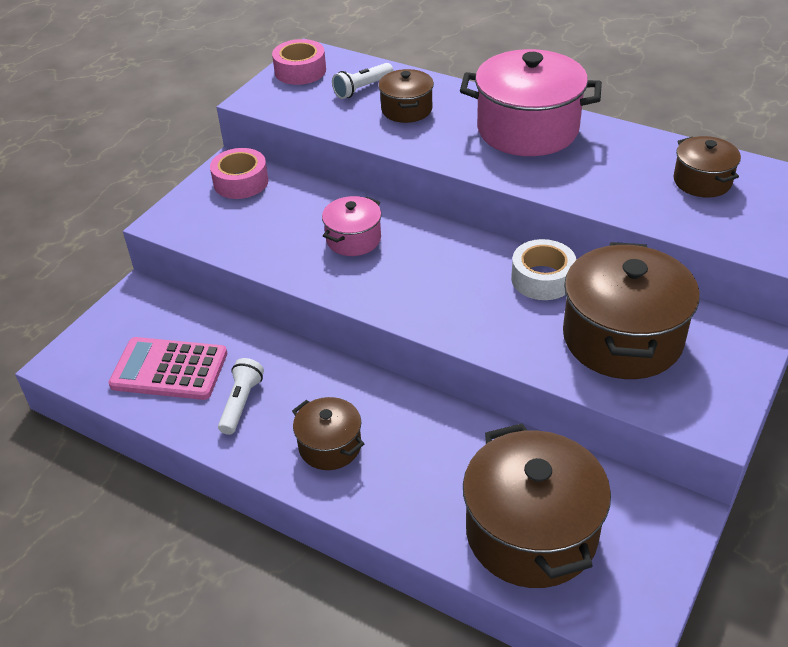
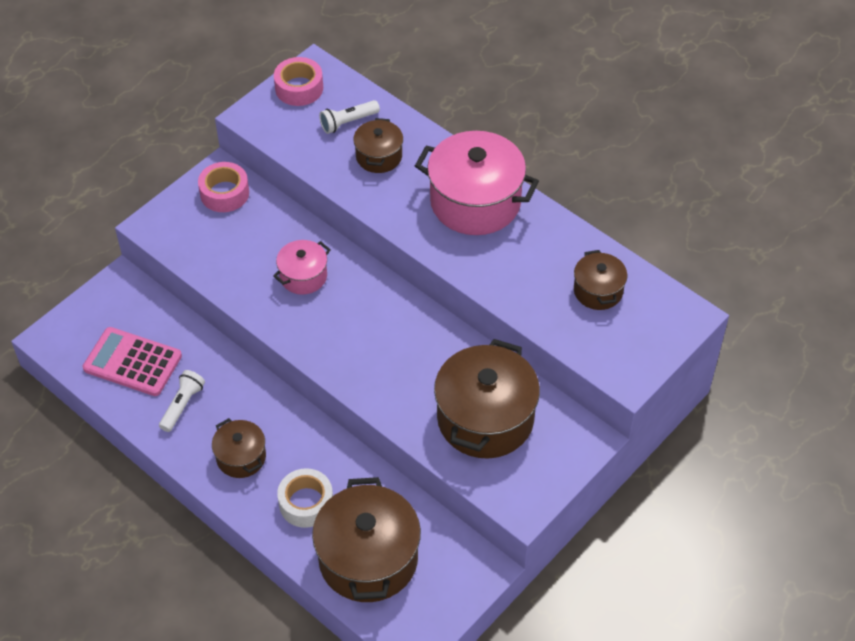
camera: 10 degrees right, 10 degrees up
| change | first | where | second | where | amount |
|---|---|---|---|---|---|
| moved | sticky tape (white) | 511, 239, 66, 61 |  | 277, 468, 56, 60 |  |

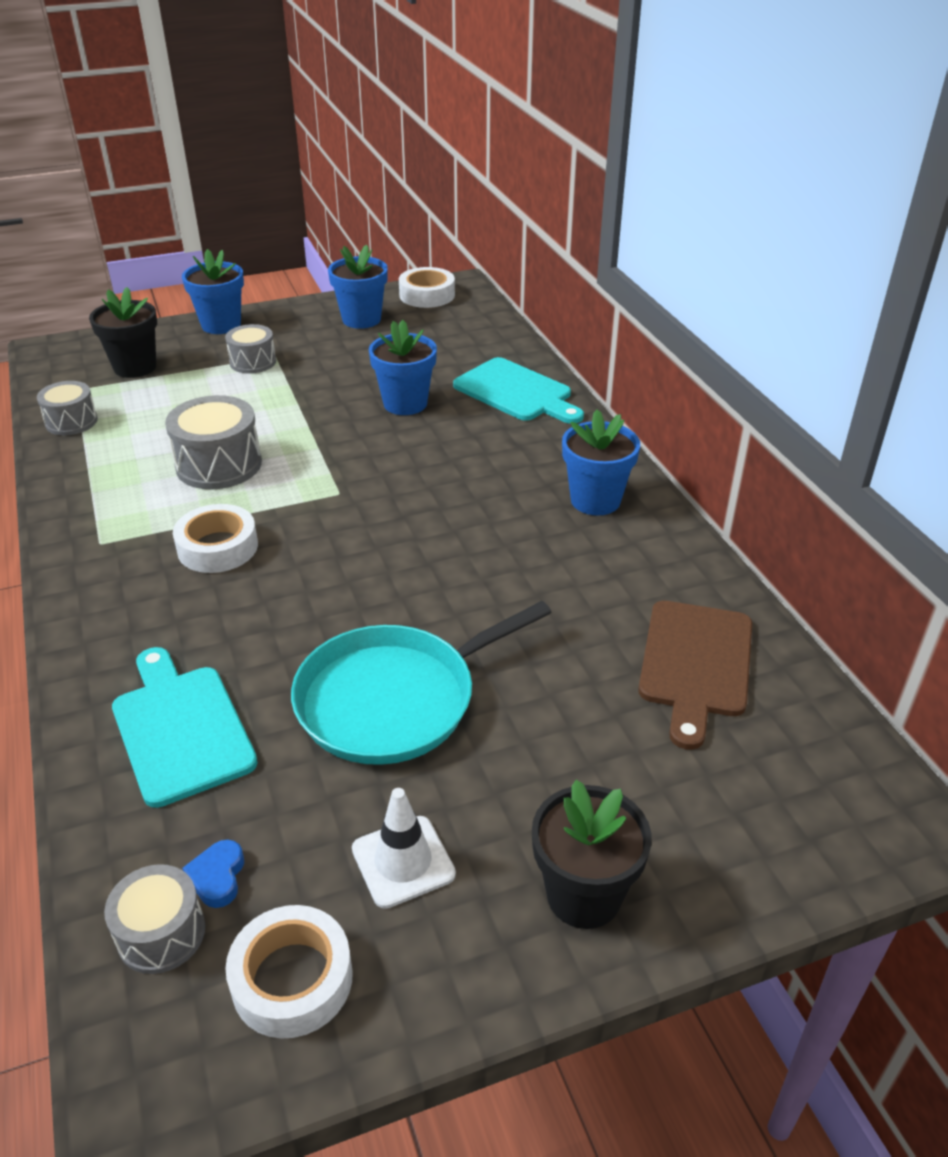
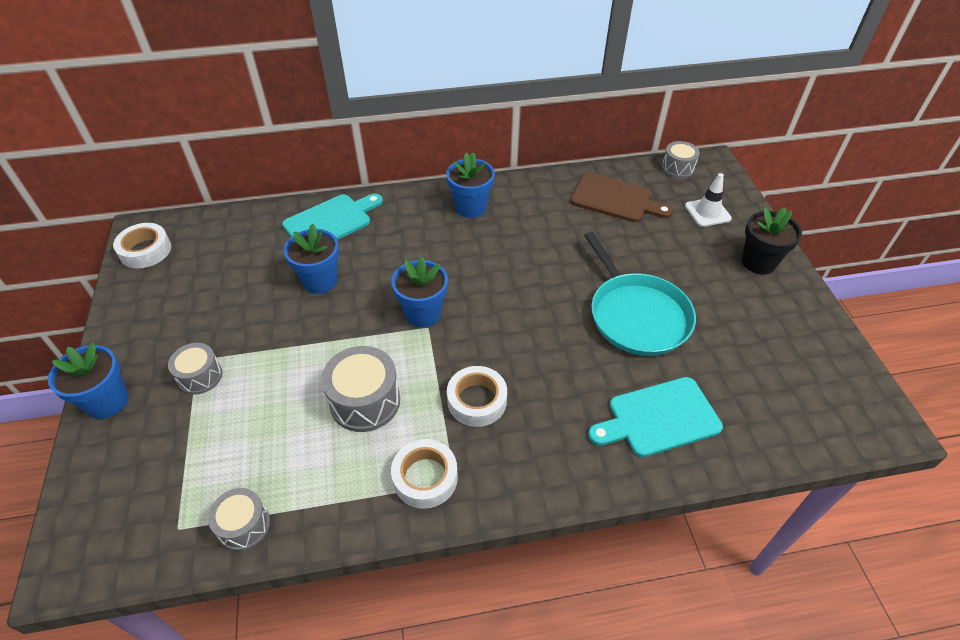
camera: 80 degrees left, 10 degrees up
| change | first | where | second | where | amount |
|---|---|---|---|---|---|
| removed | flower pot (jet-black) | 89, 287, 68, 91 |  |  |  |
| moved | drum (ash-grey) | 104, 864, 101, 110 |  | 662, 141, 38, 37 |  |
| removed | heart shape (cobalt) | 182, 840, 62, 68 |  |  |  |
| moved | sticky tape (white) | 225, 905, 128, 134 |  | 391, 439, 67, 70 |  |
| moved | flower pot (cobalt) | 328, 244, 60, 85 |  | 391, 256, 57, 72 |  |
| moved | safety cone (white) | 352, 788, 104, 121 |  | 685, 173, 47, 54 |  |

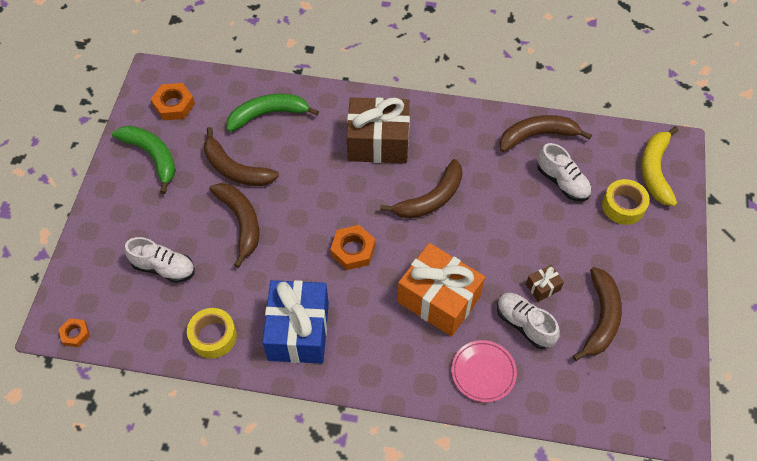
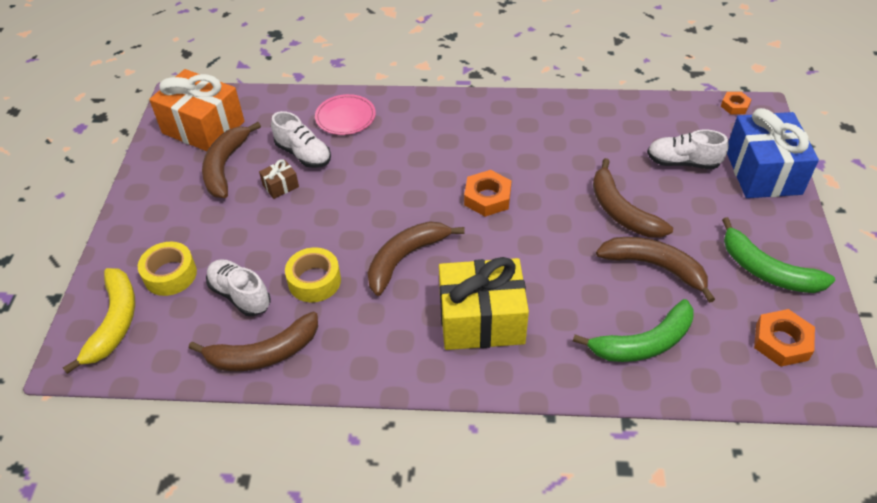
camera: 175 degrees right, 10 degrees down
| change | first | where | second | where | amount |
|---|---|---|---|---|---|
| moved | sticky tape (bright yellow) | 187, 308, 50, 50 |  | 285, 247, 56, 55 |  |
| moved | wrapped gift (cobalt) | 262, 280, 67, 83 |  | 727, 108, 92, 90 |  |
| recoloured | wrapped gift (russet) | 347, 97, 63, 66 | wrapped gift (bright yellow) | 439, 257, 90, 93 |  |
| moved | wrapped gift (orange-coloured) | 397, 243, 88, 93 |  | 149, 69, 96, 82 |  |

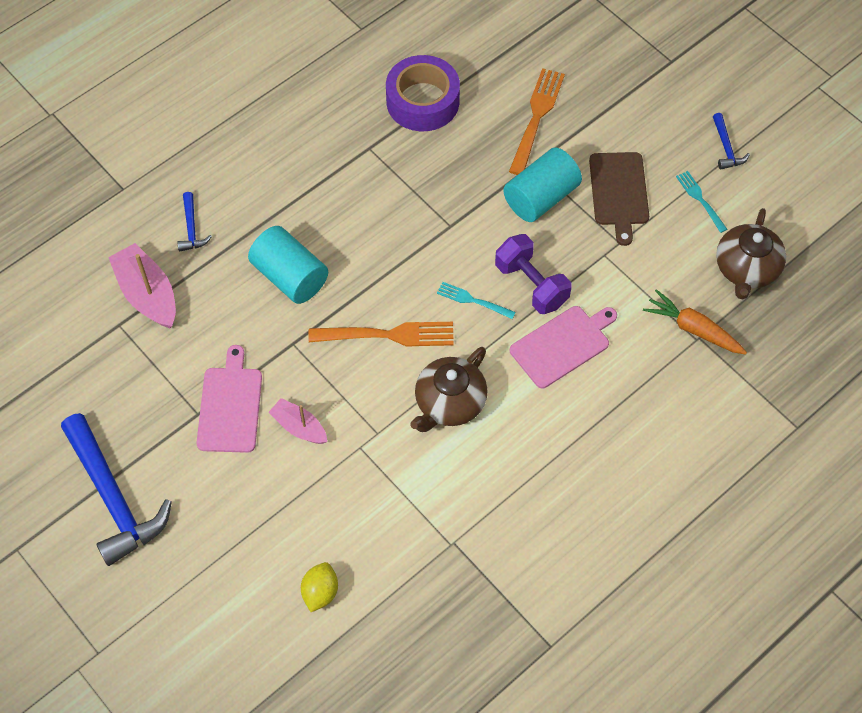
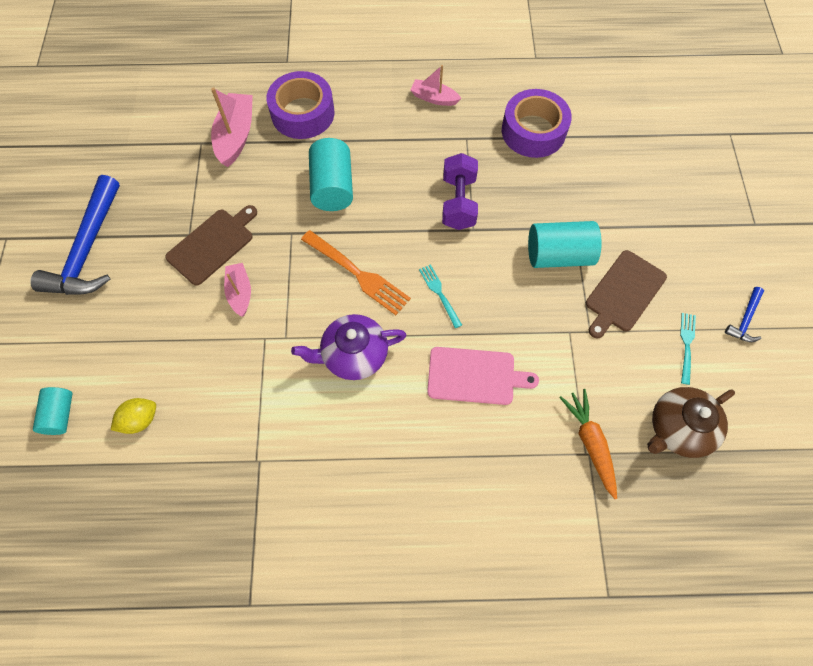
camera: 40 degrees right, 5 degrees up
| change | first | where | second | where | amount |
|---|---|---|---|---|---|
| replaced | claw hammer (cobalt) | 178, 192, 34, 60 | sticky tape (royal purple) | 266, 71, 68, 68 |  |
| recoloured | chopping board (rosy) | 196, 345, 66, 108 | chopping board (russet) | 165, 205, 92, 81 |  |
| recoloured | tea pot (russet) | 410, 347, 78, 85 | tea pot (royal purple) | 291, 314, 115, 66 |  |
| moved | free weight (royal purple) | 495, 234, 76, 80 |  | 442, 153, 36, 77 |  |
| removed | dinner fork (orange-coloured) | 509, 68, 56, 107 |  |  |  |
| added |  |  | cylinder shape (turquoise) | 33, 387, 39, 48 |  |
| added |  |  | toy boat (rosy) | 410, 65, 51, 41 |  |

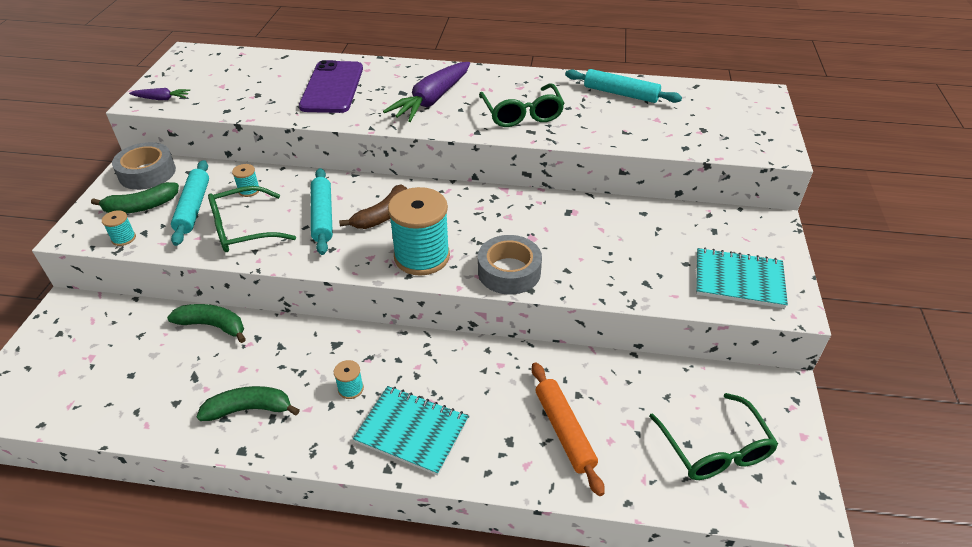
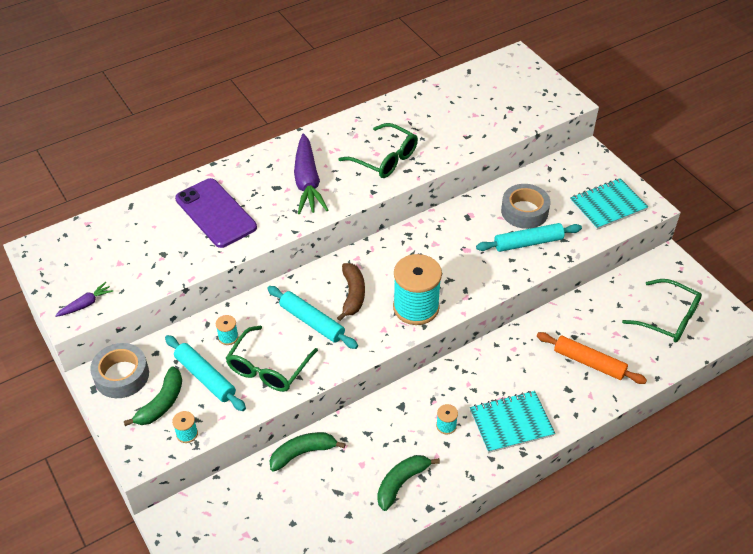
camera: 40 degrees left, 5 degrees up
| change | first | where | second | where | amount |
|---|---|---|---|---|---|
| moved | sticky tape (ash-grey) | 478, 235, 64, 59 |  | 501, 184, 49, 45 |  |
| moved | pastry roller (turquoise) | 565, 69, 117, 34 |  | 476, 223, 106, 29 |  |

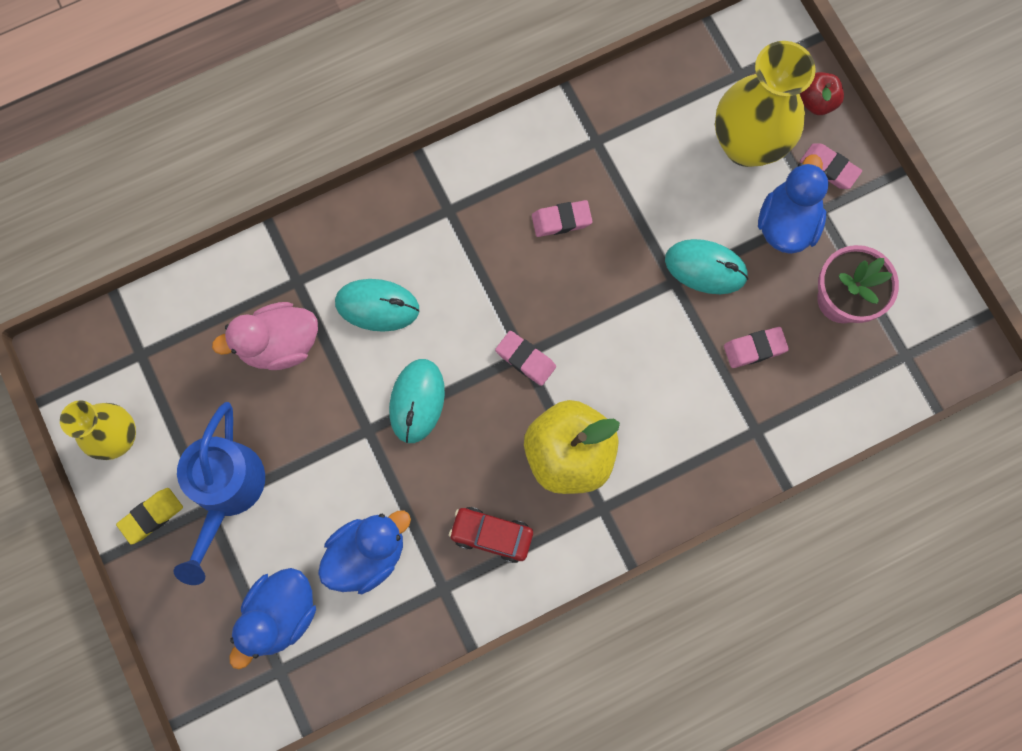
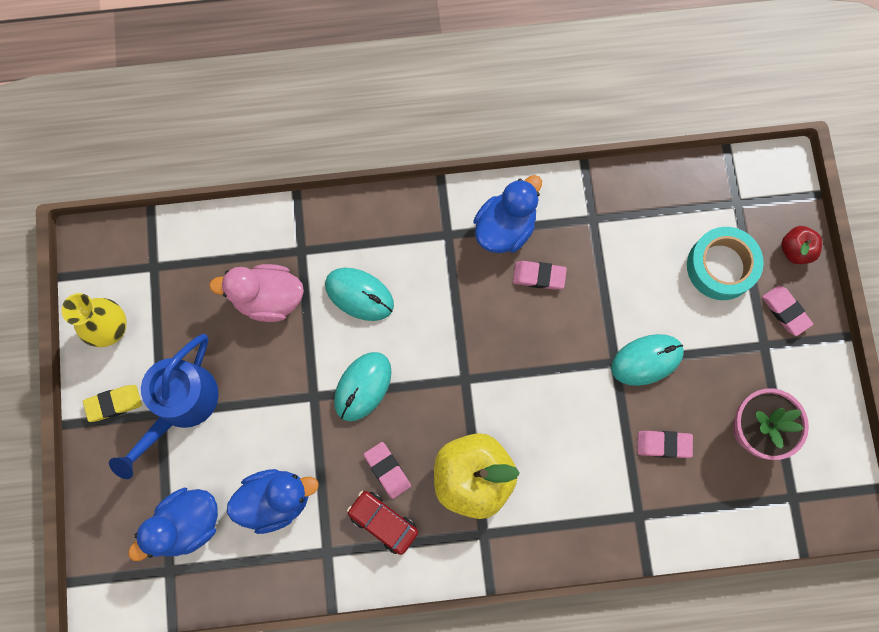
camera: 20 degrees right, 0 degrees up
| change | first | where | second | where | amount |
|---|---|---|---|---|---|
| moved | gum eraser (rosy) | 495, 331, 61, 55 |  | 364, 442, 47, 57 |  |
| turned | computer mouse (turquoise) | 665, 239, 83, 55 |  | 611, 334, 73, 52 | 60 degrees counterclockwise |
| replaced | tall vase (bright yellow) | 715, 41, 101, 126 | sticky tape (turquoise) | 687, 227, 77, 73 |  |
| moved | duck (cobalt) | 758, 155, 71, 99 |  | 473, 175, 69, 78 |  |

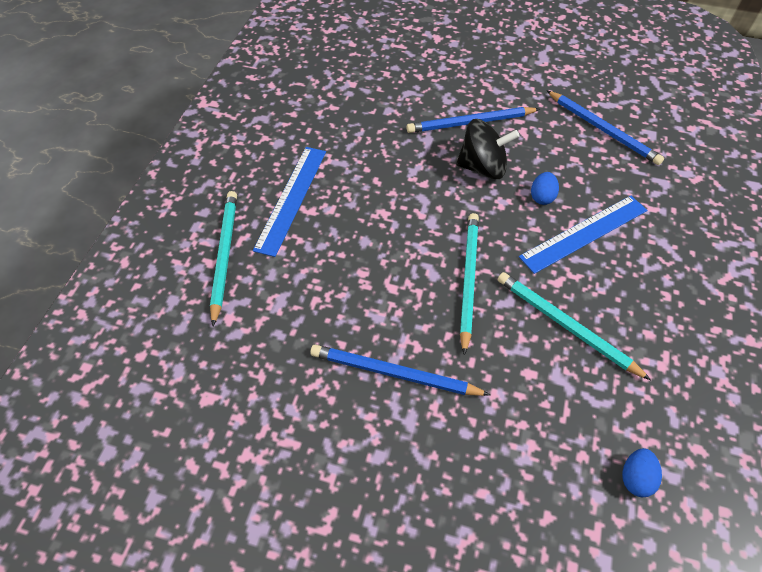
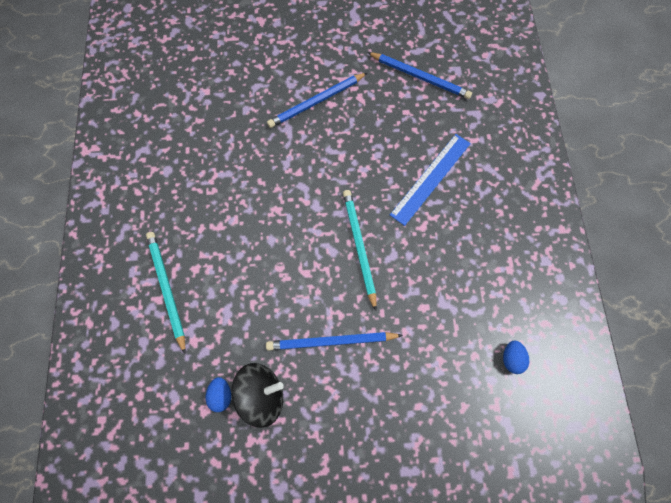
camera: 20 degrees left, 15 degrees up
| change | first | where | second | where | amount |
|---|---|---|---|---|---|
| removed | measuring stick (cobalt) | 253, 147, 73, 110 |  |  |  |
| moved | spinning top (jet-black) | 456, 119, 63, 60 |  | 231, 363, 53, 65 |  |
| removed | pencil (turquoise) | 498, 272, 153, 108 |  |  |  |
| moved | egg shape (cobalt) | 531, 172, 28, 33 |  | 206, 377, 25, 35 |  |

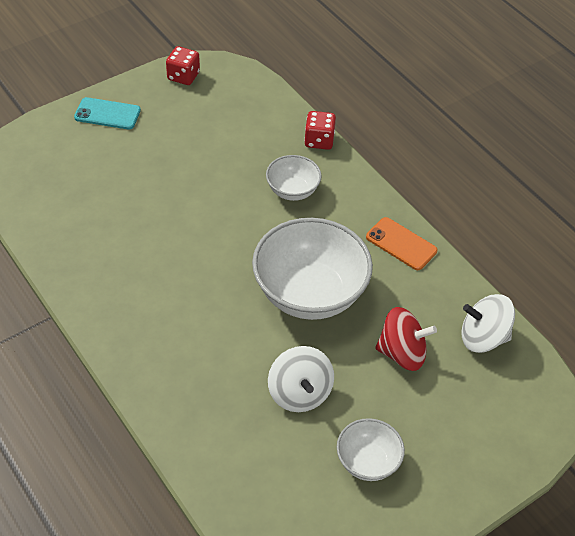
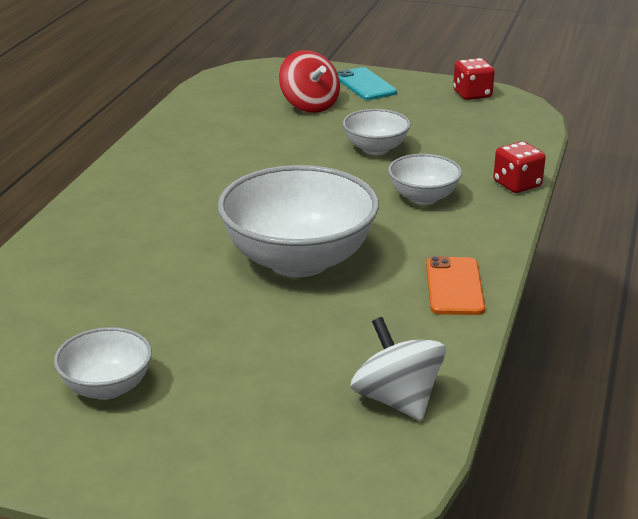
camera: 55 degrees right, 20 degrees down
| change | first | where | second | where | amount |
|---|---|---|---|---|---|
| removed | spinning top (white) | 268, 346, 66, 66 |  |  |  |
| moved | spinning top (crimson) | 375, 307, 62, 64 |  | 279, 50, 61, 63 |  |
| added |  |  | deep dish (white) | 343, 109, 67, 46 |  |

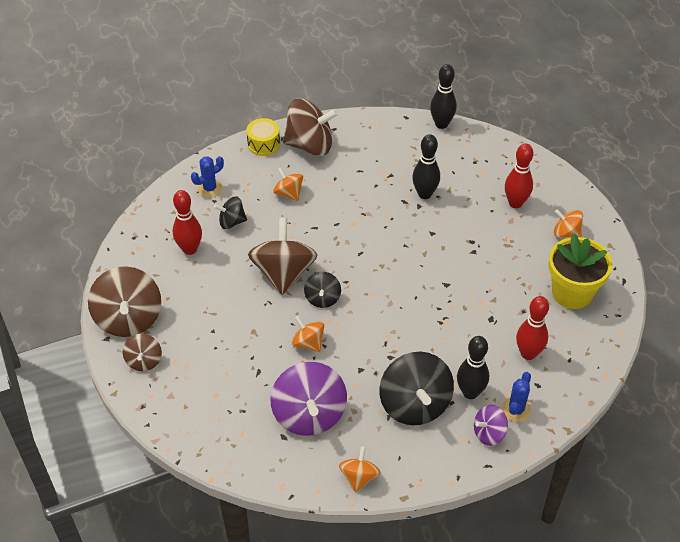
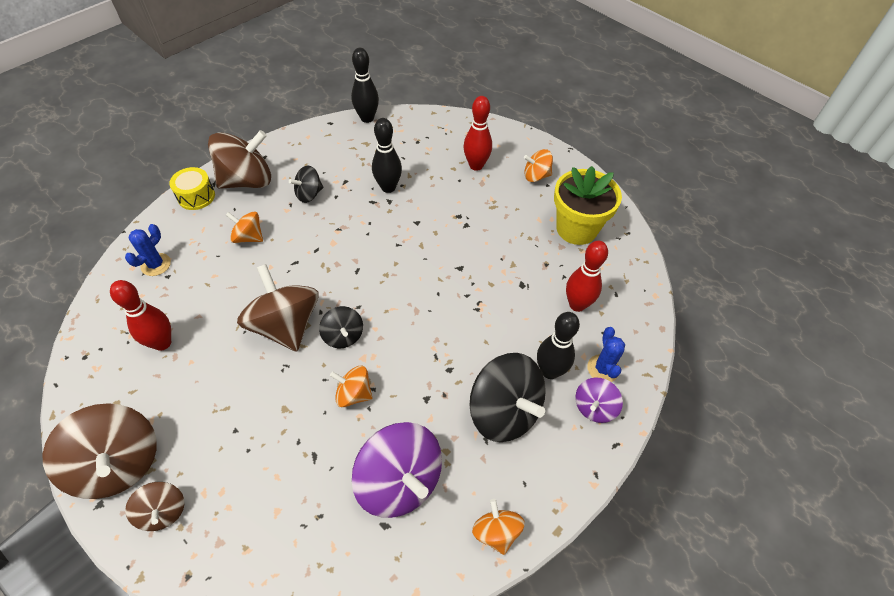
camera: 30 degrees left, 5 degrees up
| change | first | where | second | where | amount |
|---|---|---|---|---|---|
| moved | spinning top (jet-black) | 214, 196, 33, 33 |  | 289, 166, 34, 37 |  |

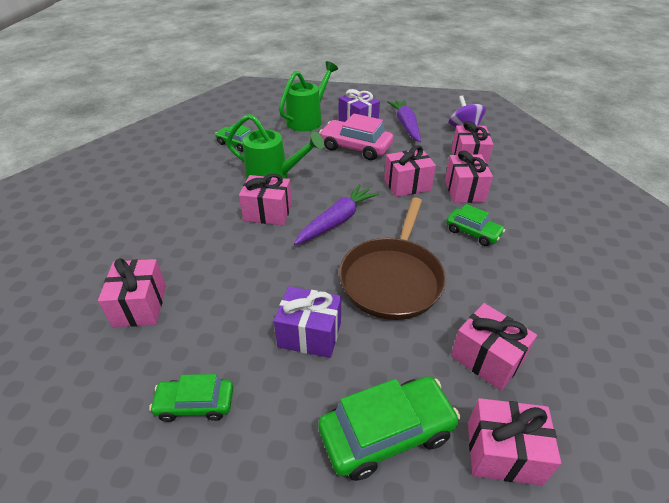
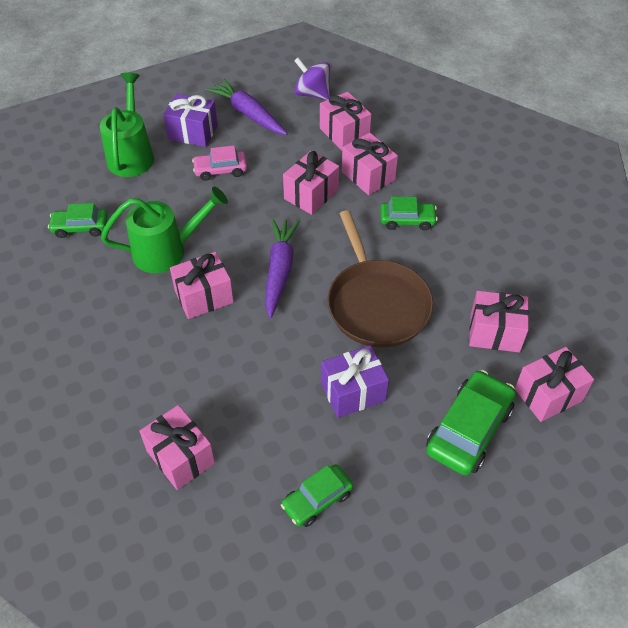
camera: 35 degrees left, 10 degrees up
| change | first | where | second | where | amount |
|---|---|---|---|---|---|
| resized | automobile (rosy) | 319, 113, 74, 47 |  | 192, 145, 55, 36 | x0.61 |

